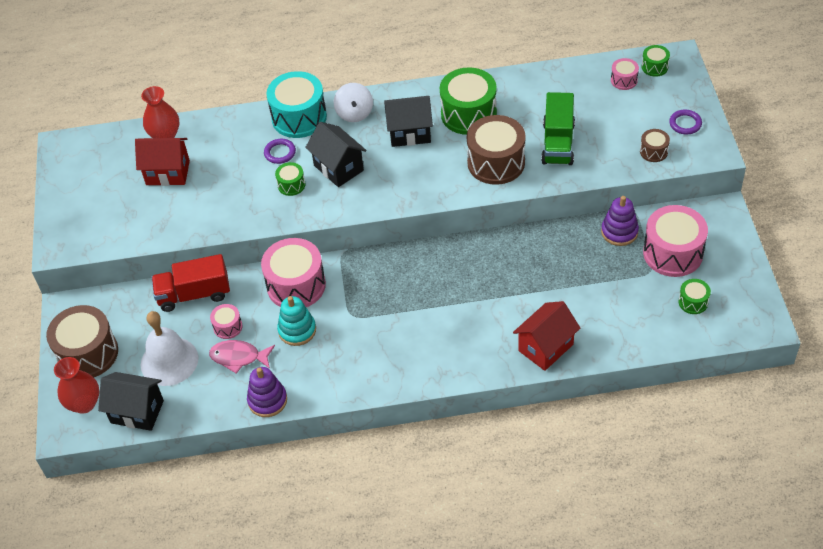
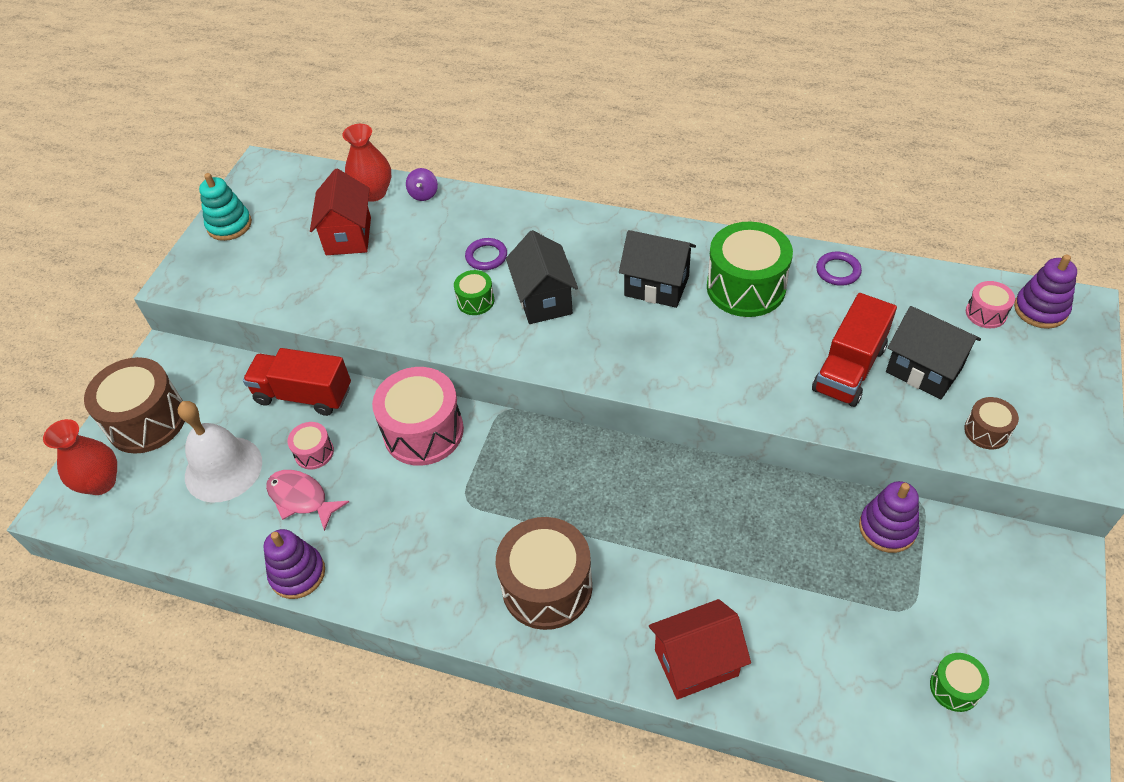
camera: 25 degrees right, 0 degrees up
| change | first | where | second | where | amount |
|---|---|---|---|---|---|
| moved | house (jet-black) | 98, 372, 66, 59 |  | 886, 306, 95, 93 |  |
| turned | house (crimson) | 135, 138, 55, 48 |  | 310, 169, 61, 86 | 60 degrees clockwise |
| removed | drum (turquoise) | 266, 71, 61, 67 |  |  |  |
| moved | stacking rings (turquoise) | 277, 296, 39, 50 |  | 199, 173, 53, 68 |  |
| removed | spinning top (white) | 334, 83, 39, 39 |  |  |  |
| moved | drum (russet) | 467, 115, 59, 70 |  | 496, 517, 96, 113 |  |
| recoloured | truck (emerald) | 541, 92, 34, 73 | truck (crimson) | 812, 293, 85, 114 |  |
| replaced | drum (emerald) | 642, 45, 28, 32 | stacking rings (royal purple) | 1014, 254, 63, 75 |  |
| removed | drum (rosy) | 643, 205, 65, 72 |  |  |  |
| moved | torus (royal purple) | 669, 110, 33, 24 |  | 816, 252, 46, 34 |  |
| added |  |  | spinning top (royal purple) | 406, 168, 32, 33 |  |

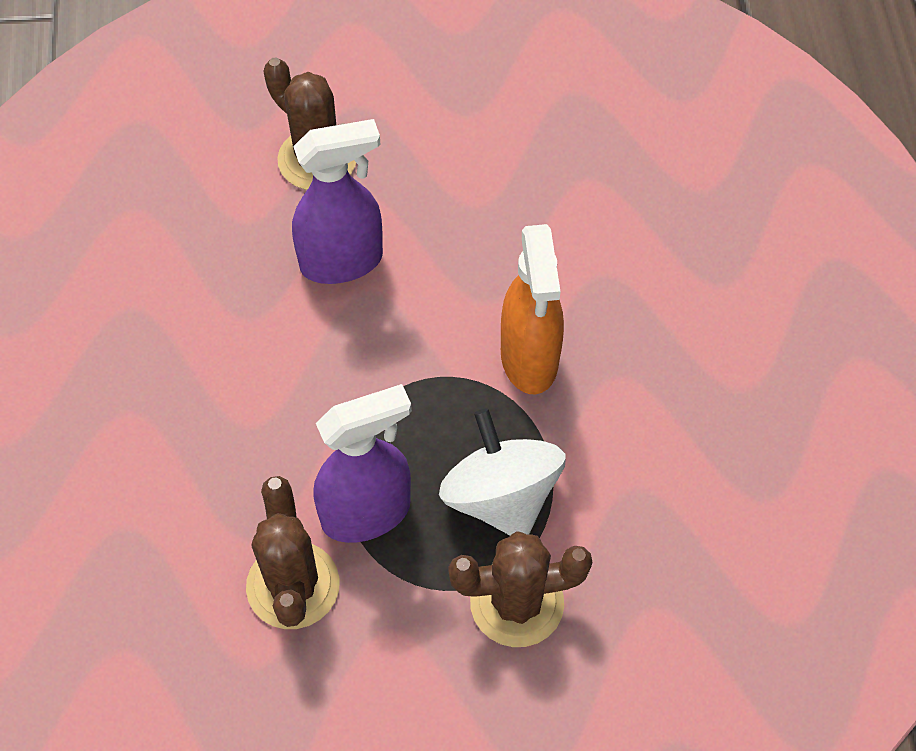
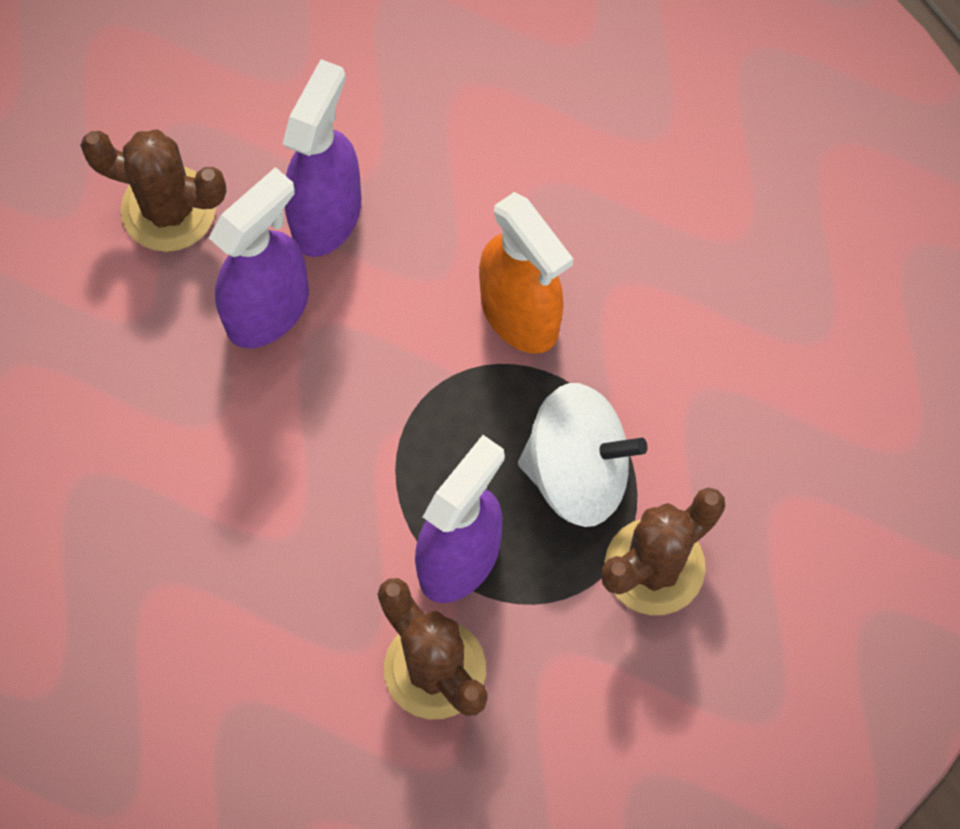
camera: 30 degrees left, 10 degrees up
| change | first | where | second | where | amount |
|---|---|---|---|---|---|
| turned | spinning top (white) | 439, 408, 127, 127 |  | 518, 383, 130, 144 | 150 degrees clockwise |
| added |  |  | spray bottle (royal purple) | 283, 59, 78, 198 |  |

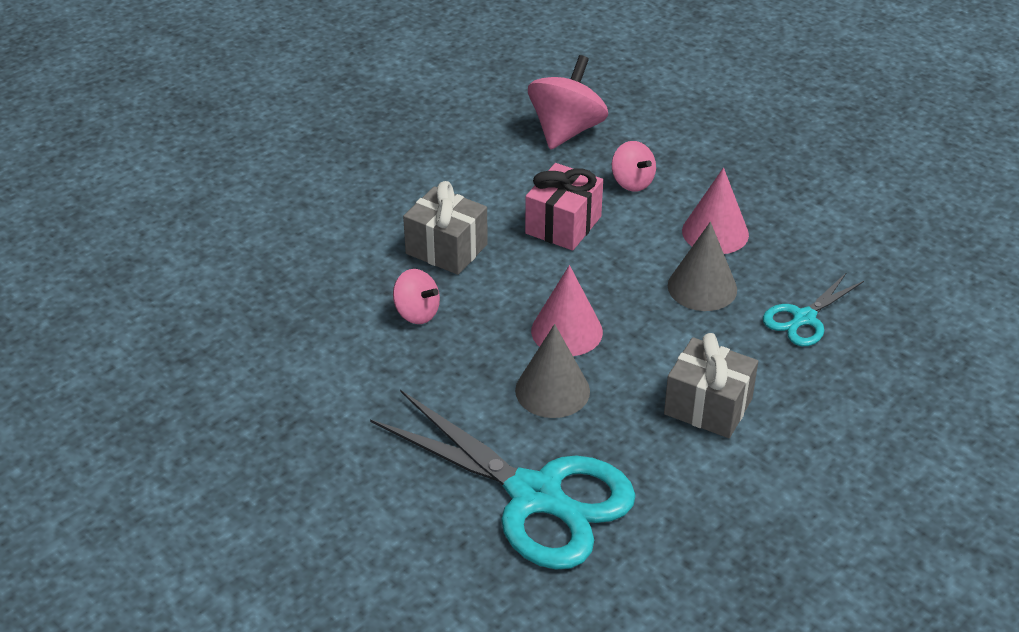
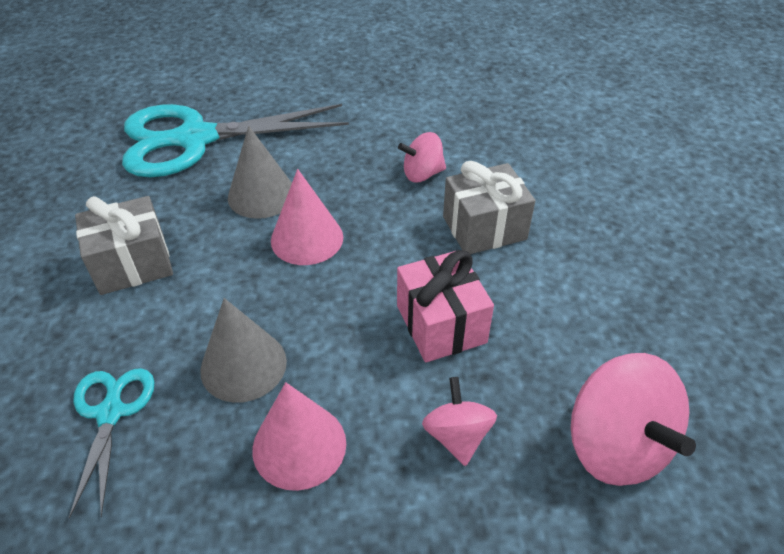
camera: 130 degrees right, 5 degrees up
| change | first | where | second | where | amount |
|---|---|---|---|---|---|
| turned | spinning top (rosy) | 612, 141, 44, 50 |  | 422, 377, 75, 89 | 75 degrees clockwise |

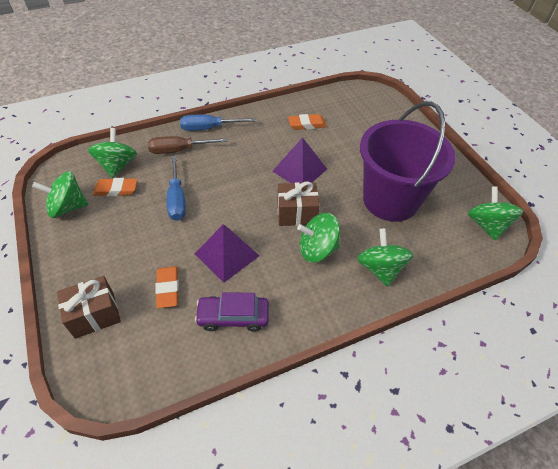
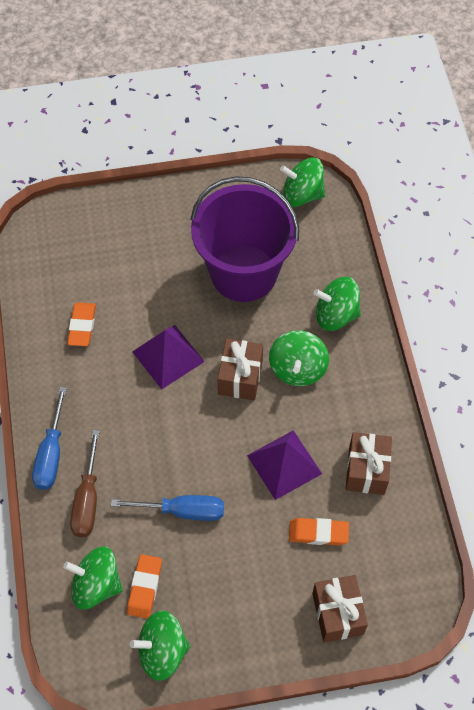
camera: 75 degrees left, 10 degrees up
| change | first | where | second | where | amount |
|---|---|---|---|---|---|
| turned | spinning top (emerald) | 32, 171, 56, 47 |  | 130, 610, 60, 71 | 75 degrees clockwise |
| replaced | automobile (royal purple) | 195, 292, 74, 40 | wrapped gift (russet) | 346, 432, 46, 63 |  |

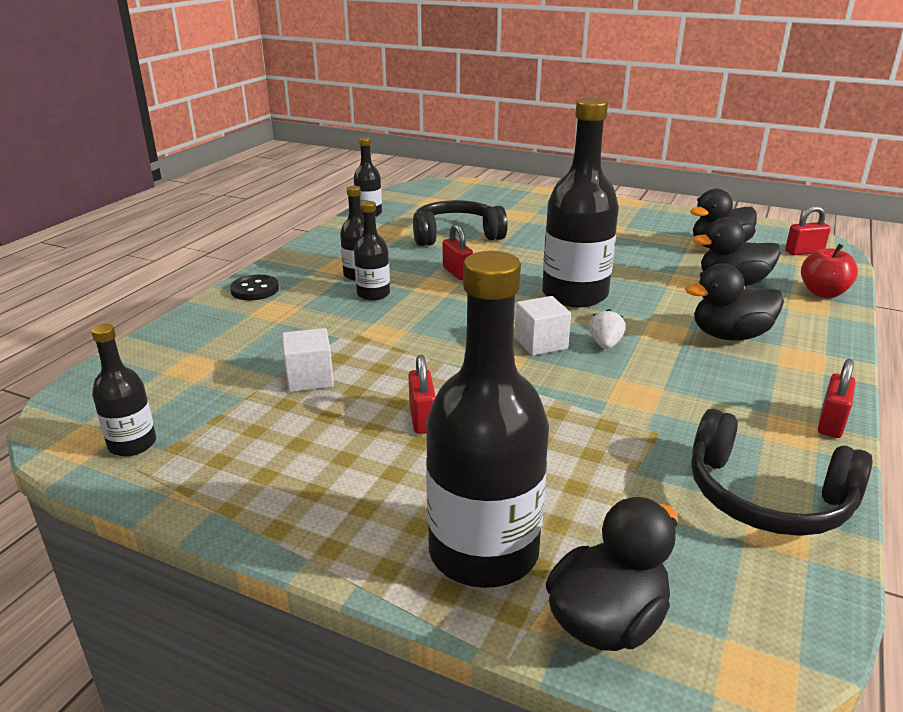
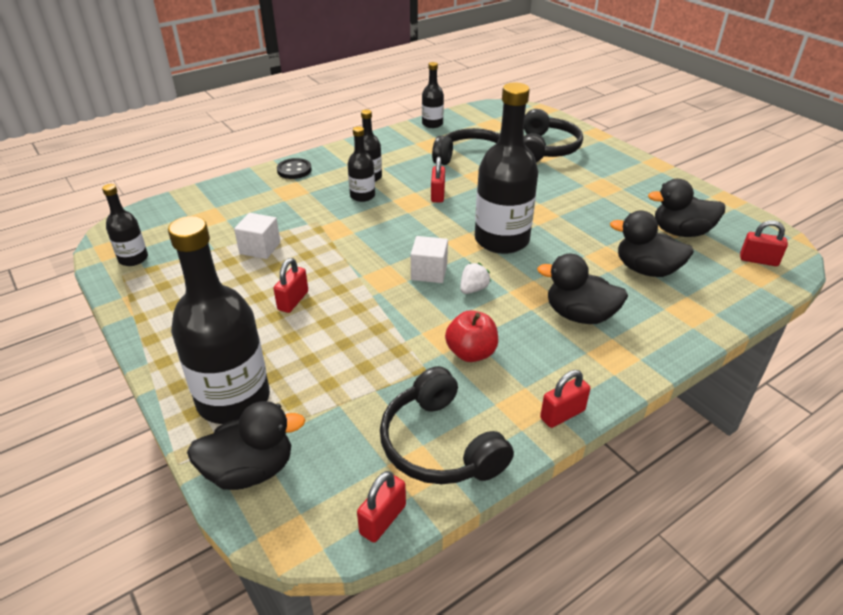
camera: 30 degrees right, 10 degrees up
| change | first | where | second | where | amount |
|---|---|---|---|---|---|
| moved | apple fruit (crimson) | 801, 244, 57, 54 |  | 445, 310, 53, 52 |  |
| added |  |  | small lock (crimson) | 357, 471, 49, 71 |  |
| added |  |  | headset (jet-black) | 524, 109, 59, 53 |  |

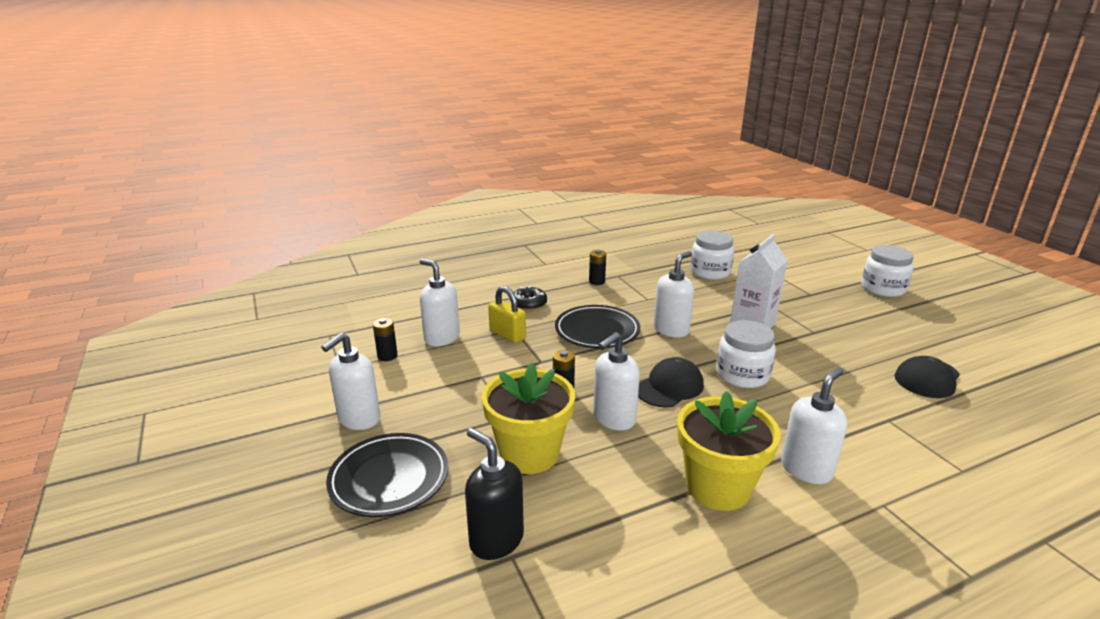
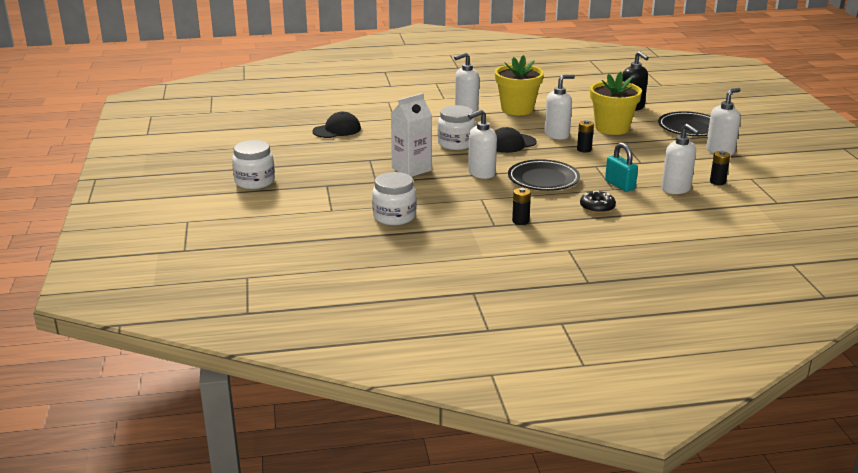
camera: 165 degrees left, 0 degrees up
| change | first | where | second | where | amount |
|---|---|---|---|---|---|
| recoloured | small lock (bright yellow) | 488, 286, 38, 57 | small lock (turquoise) | 605, 143, 33, 49 |  |

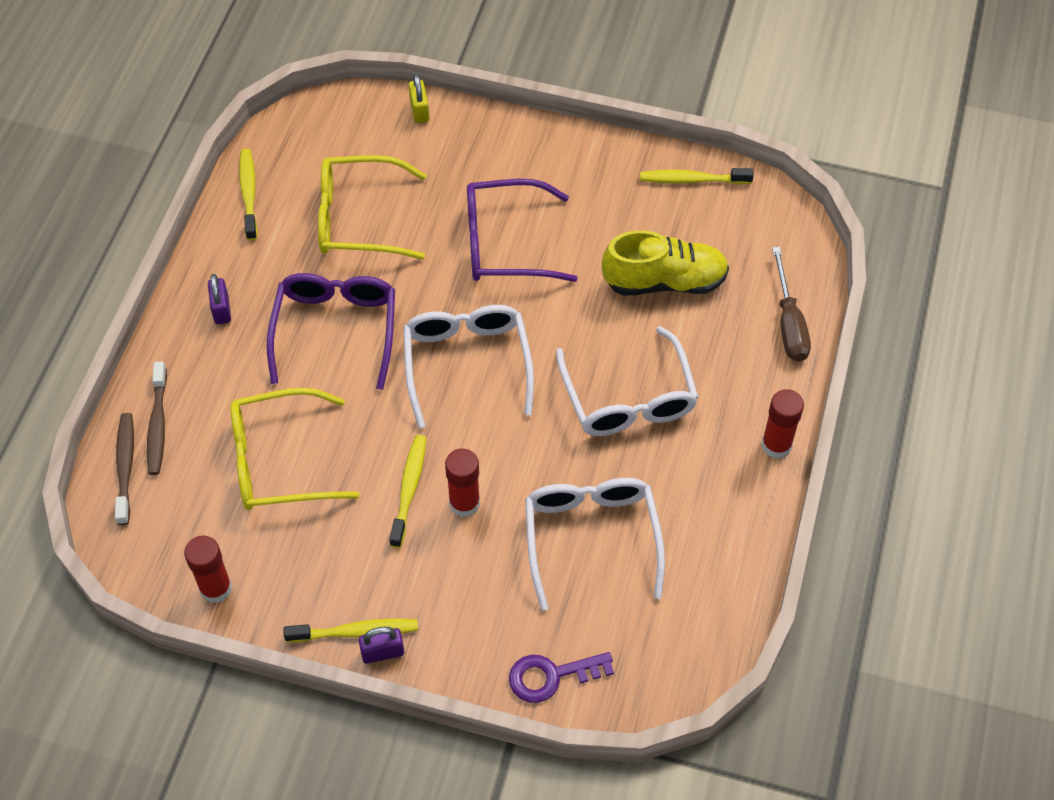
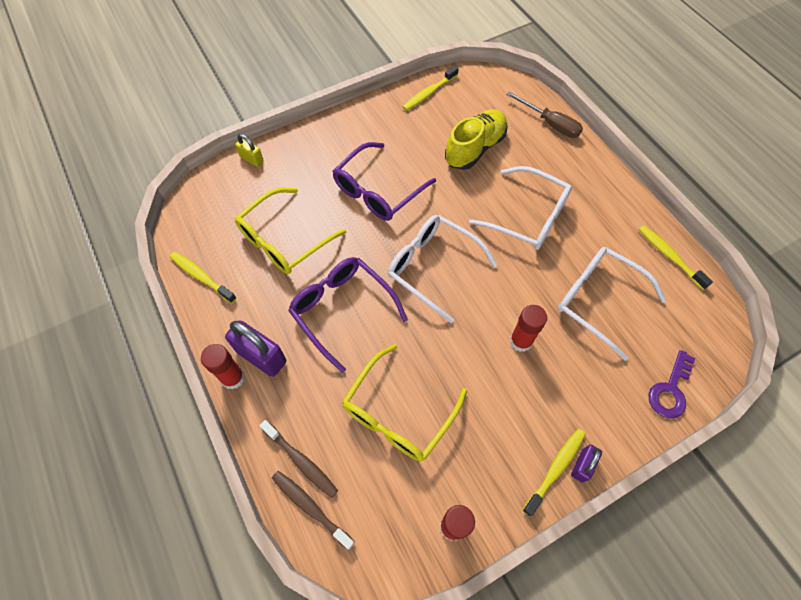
camera: 45 degrees left, 5 degrees up
| change | first | where | second | where | amount |
|---|---|---|---|---|---|
| resized | small lock (royal purple) | 208, 274, 23, 50 |  | 225, 320, 61, 57 | x1.77 |
| moved | dental brush (bright yellow) | 389, 435, 37, 113 |  | 639, 226, 74, 64 |  |
| moved | stick of glue (crimson) | 761, 389, 43, 70 |  | 201, 344, 44, 45 |  |

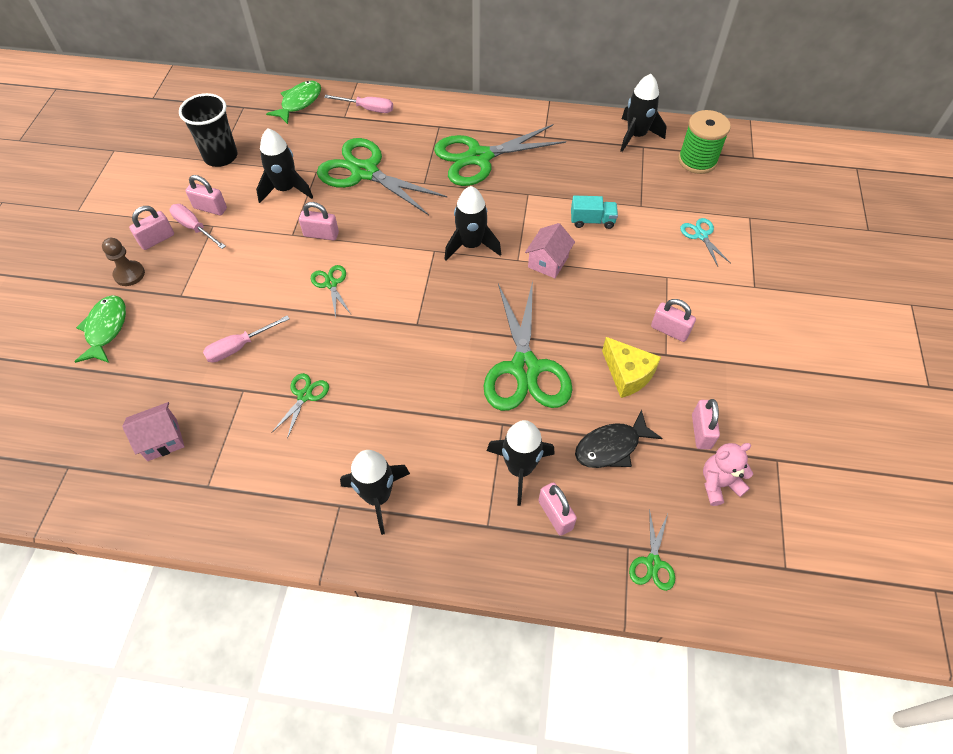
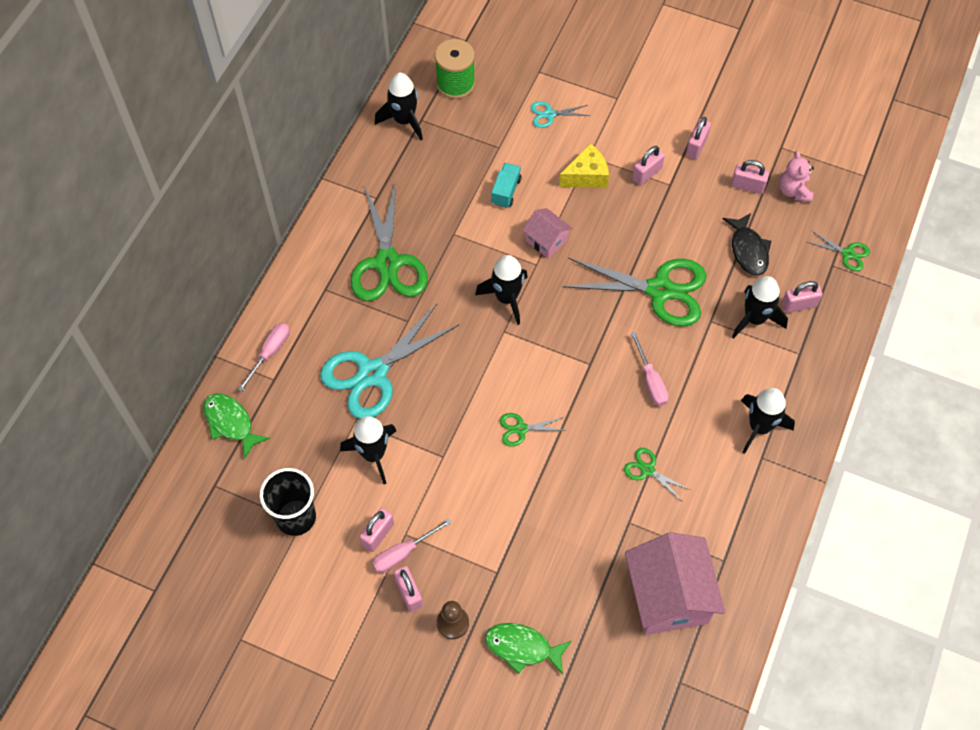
camera: 75 degrees left, 5 degrees up
| change | first | where | second | where | amount |
|---|---|---|---|---|---|
| resized | house (rosy) | 122, 402, 63, 59 |  | 625, 532, 100, 103 | x1.96 |
| moved | hand screwdriver (rosy) | 203, 315, 87, 48 |  | 631, 332, 37, 74 |  |
| moved | small lock (rosy) | 299, 202, 40, 39 |  | 686, 117, 25, 42 |  |
| recoloured | pair of scissors (emerald) | 317, 138, 130, 77 | pair of scissors (turquoise) | 320, 304, 139, 115 |  |
| moved | cheese wedge (bright yellow) | 602, 337, 59, 61 |  | 559, 144, 50, 44 |  |

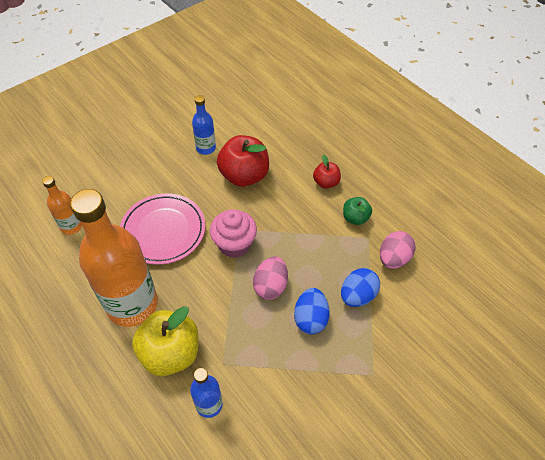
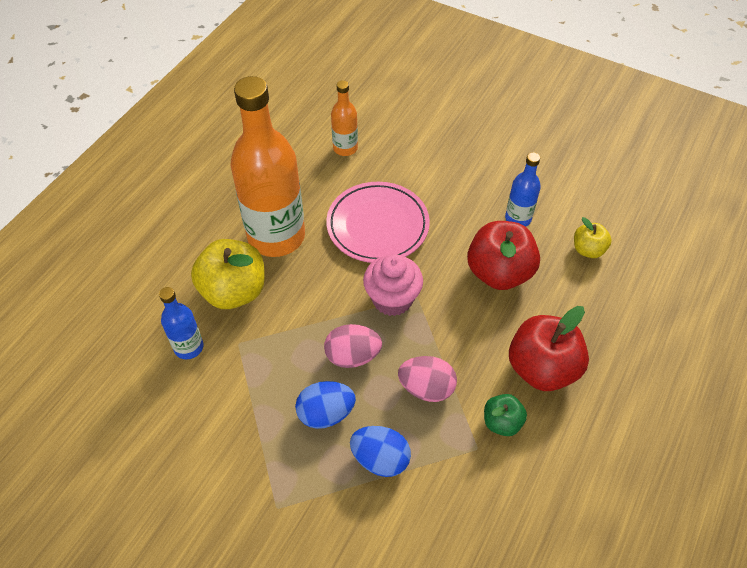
camera: 70 degrees right, 0 degrees up
| change | first | where | second | where | amount |
|---|---|---|---|---|---|
| resized | apple fruit (crimson) | 313, 155, 28, 34 |  | 509, 306, 80, 85 | x1.88 |
| moved | egg shape (rosy) | 380, 231, 36, 38 |  | 398, 356, 59, 46 |  |
| added |  |  | apple fruit (bright yellow) | 574, 217, 38, 41 |  |

